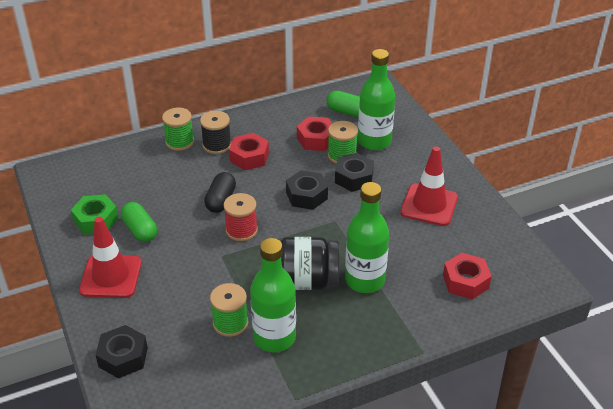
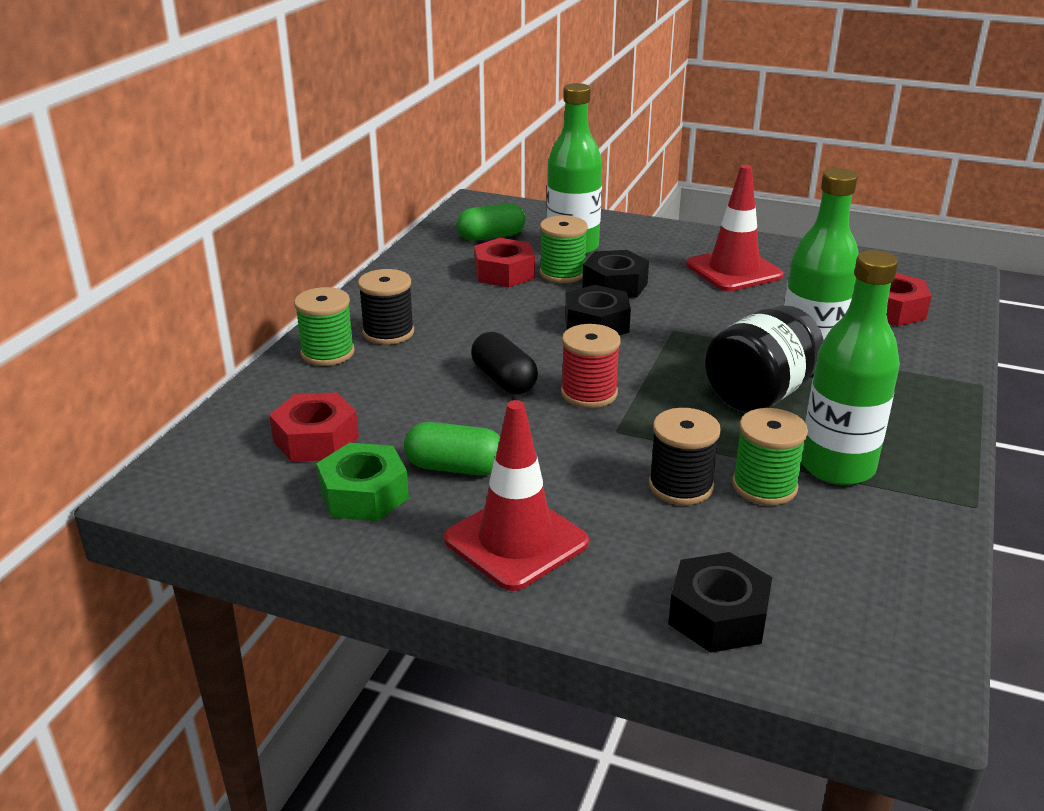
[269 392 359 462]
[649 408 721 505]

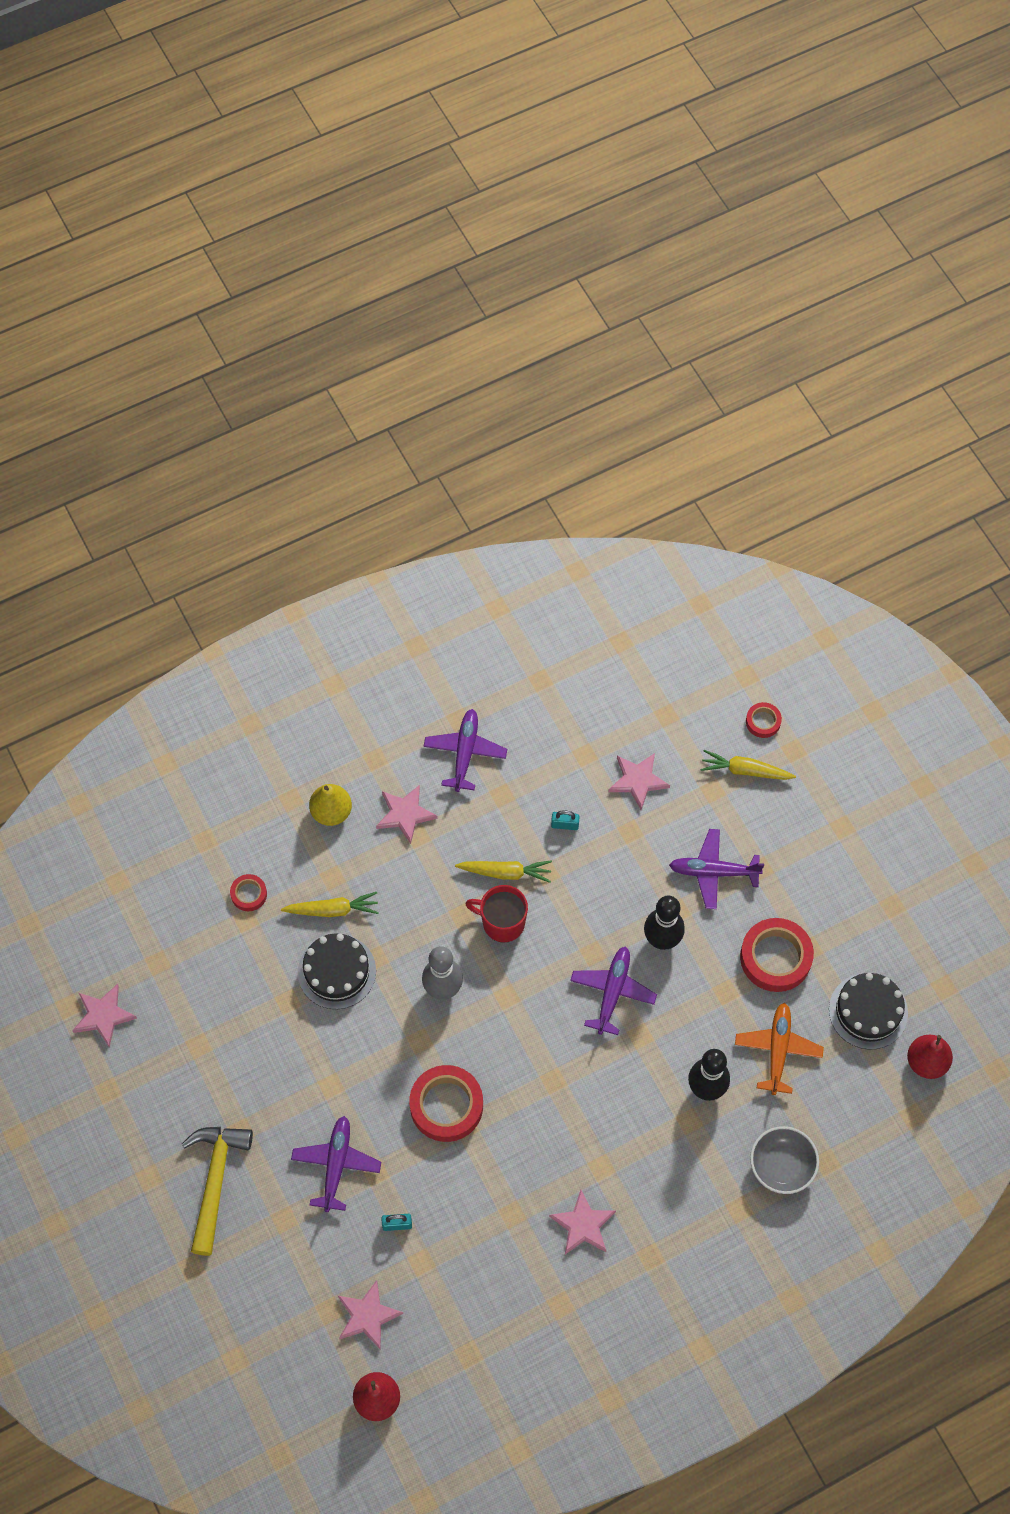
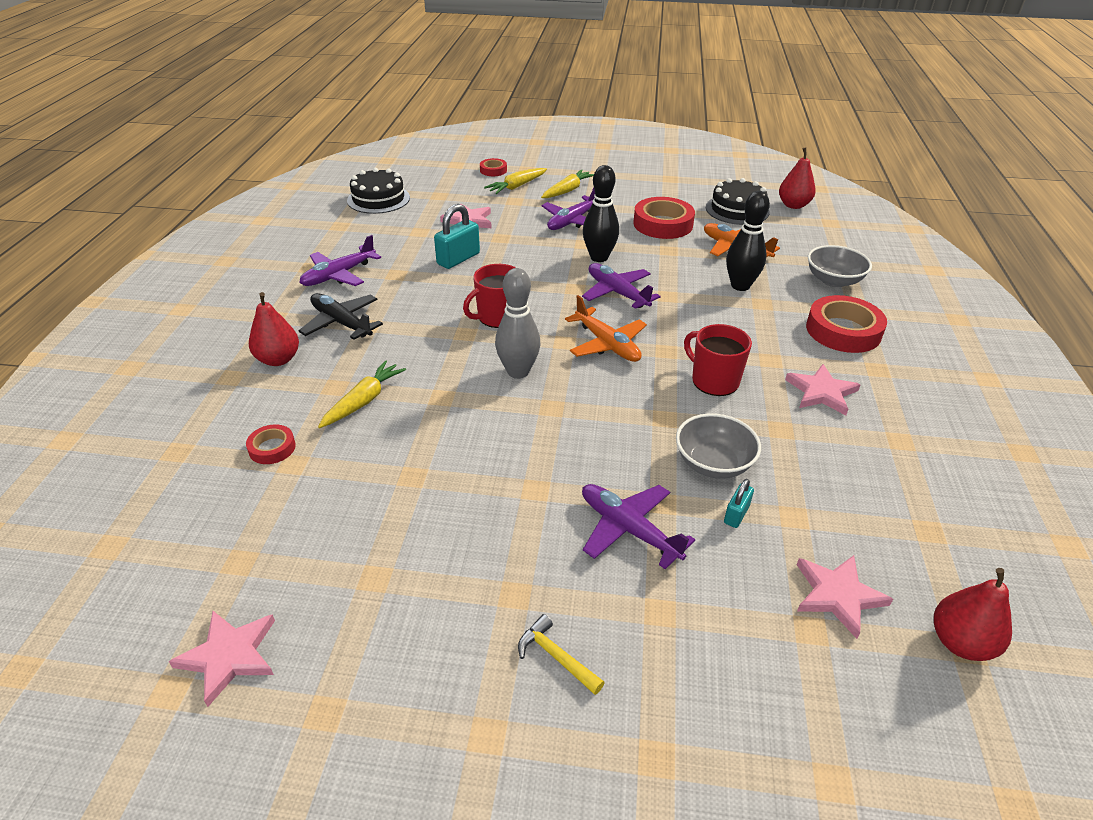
[249 292 299 366]
[299 235 381 286]
[299 293 383 340]
[347 168 410 214]
[434 204 480 269]
[518 614 605 695]
[541 170 594 198]
[565 295 647 362]
[676 413 761 479]
[684 324 752 396]
[806 295 887 353]

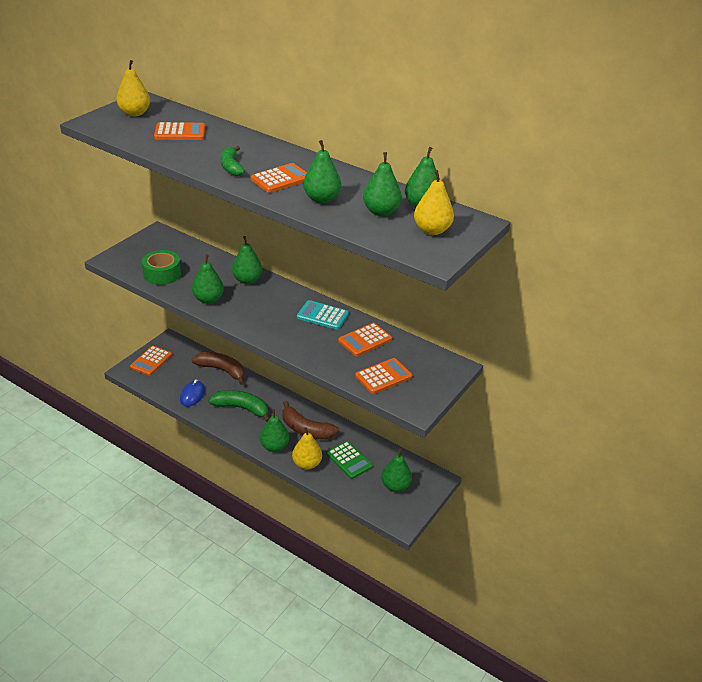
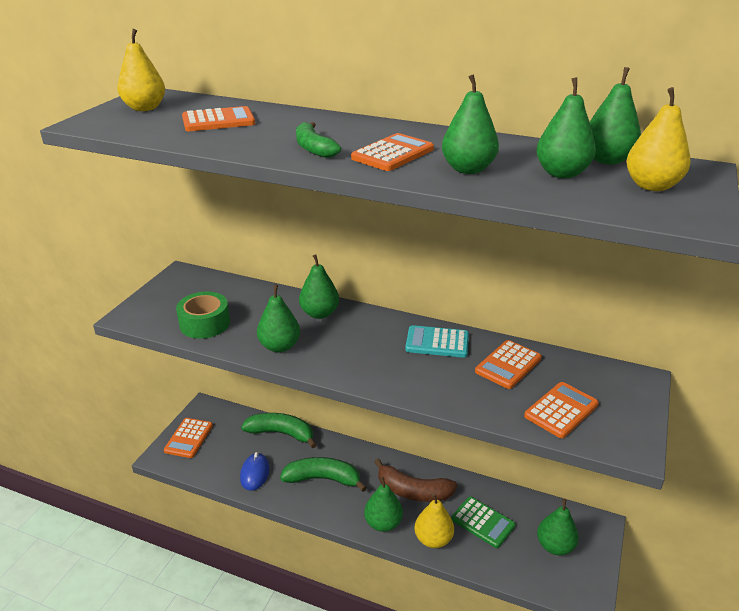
[241 413 317 448]

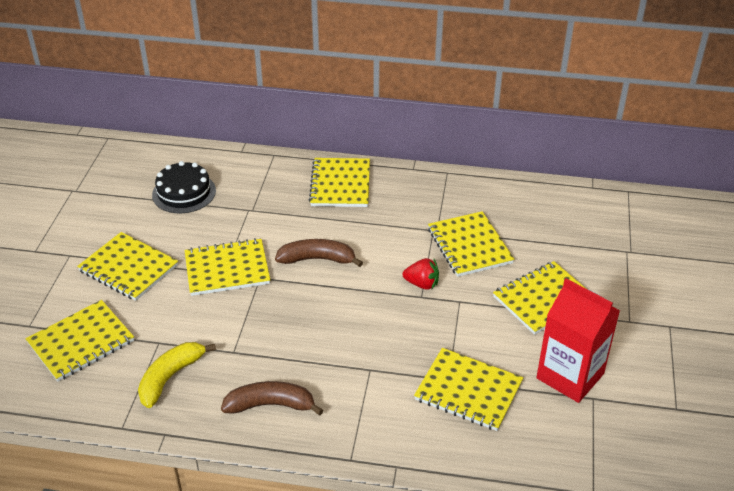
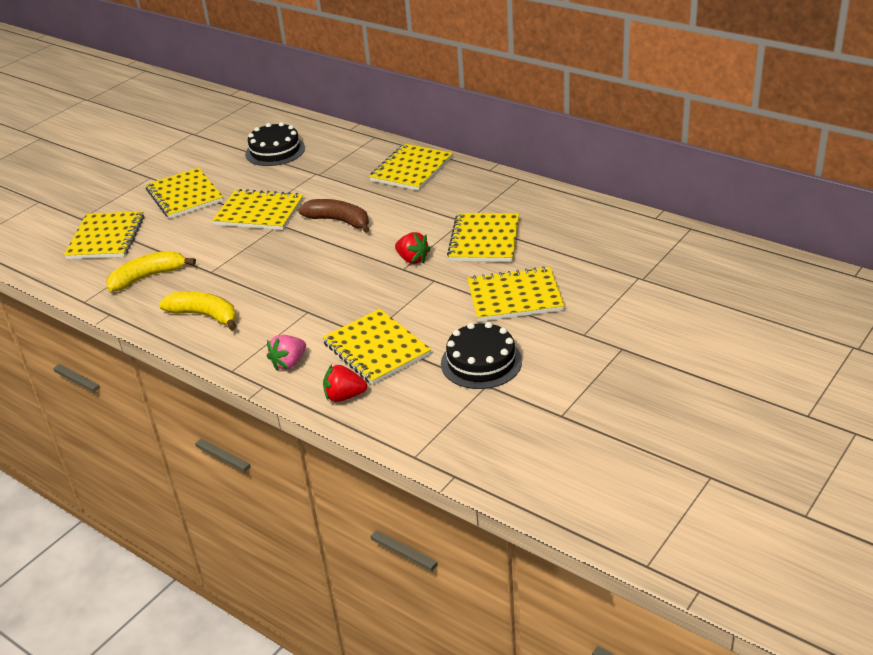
[64 211 144 259]
[159 291 236 331]
[267 335 306 371]
[323 365 367 402]
[441 322 522 389]

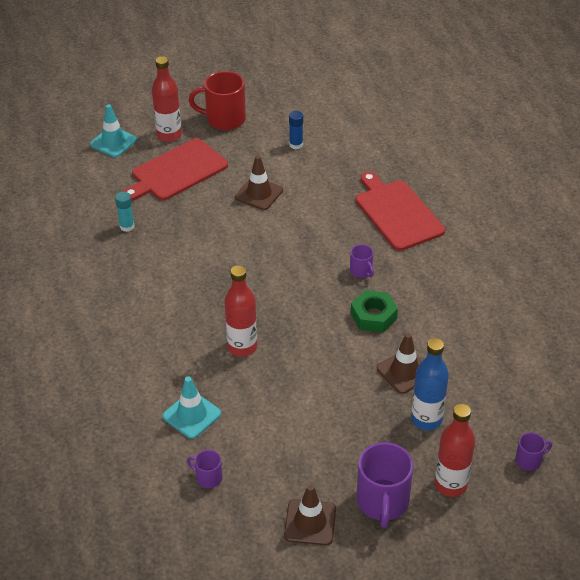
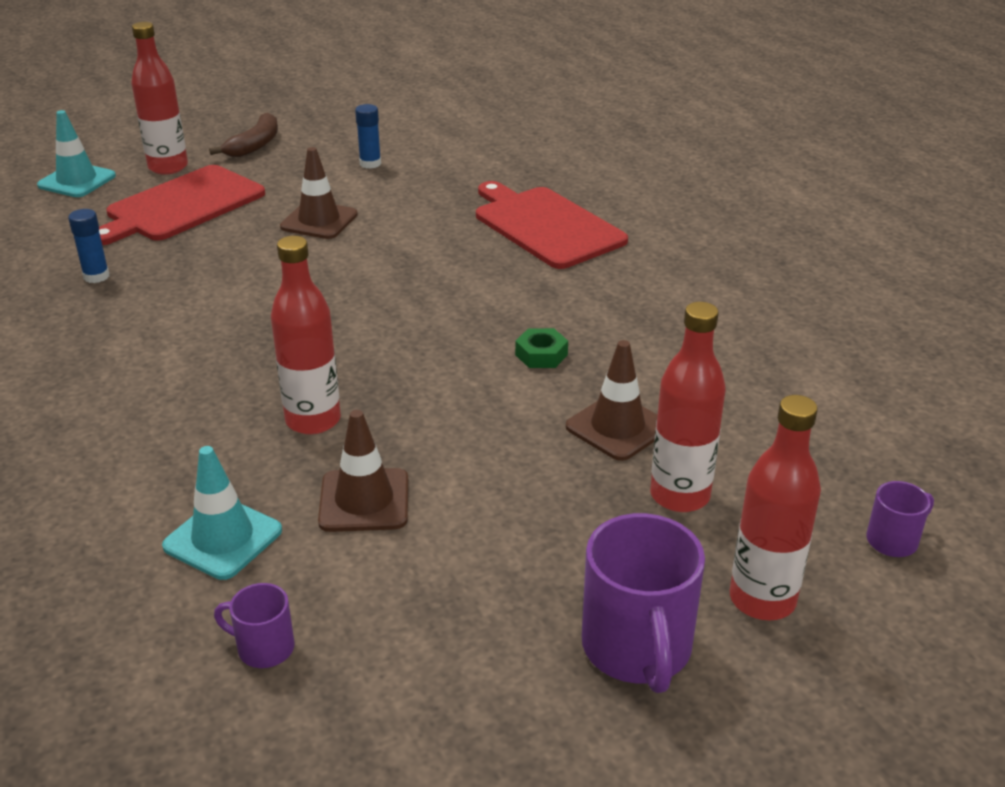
[68 209 109 283]
[209 112 278 157]
[318 410 408 532]
[515 328 568 368]
[650 302 726 512]
[350 244 374 278] (first image)

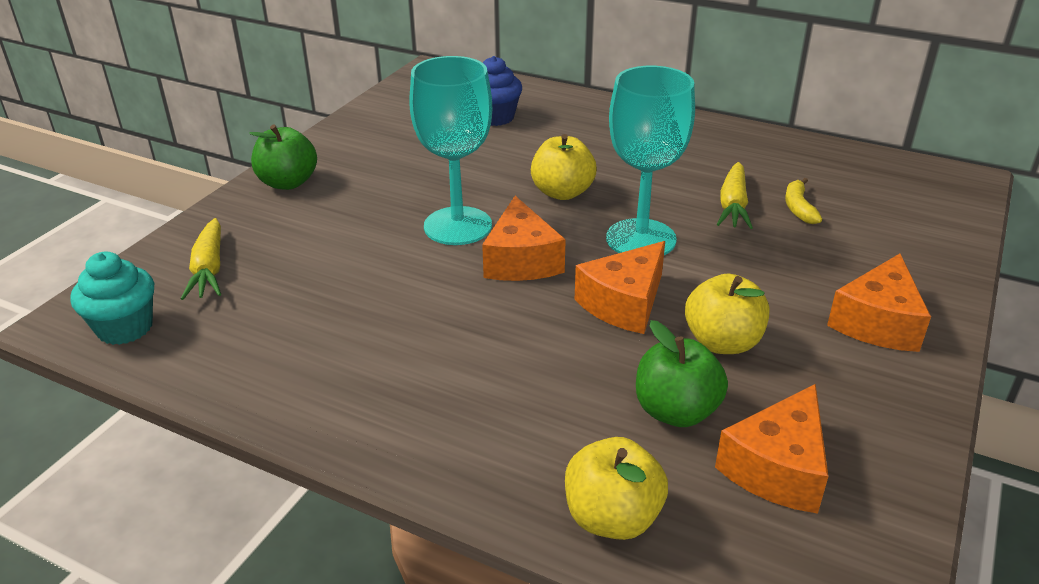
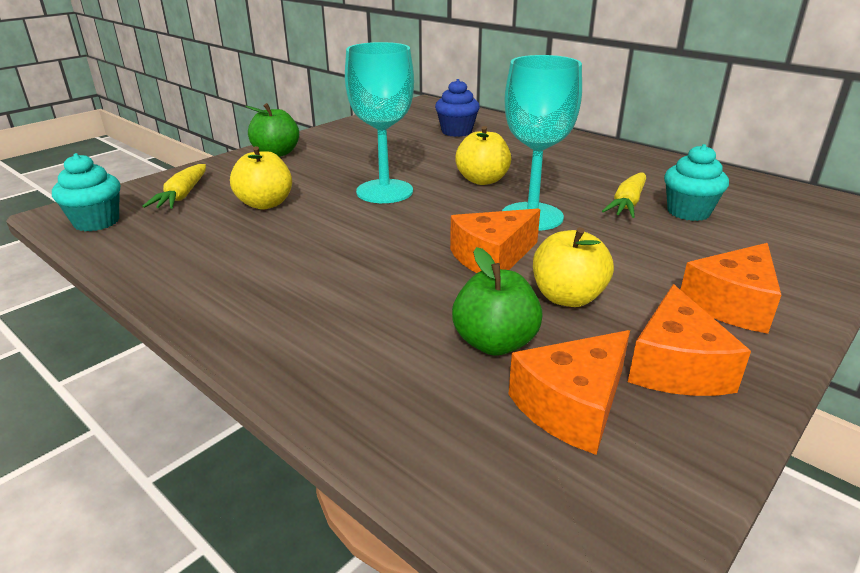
[230 146 292 210]
[628 284 751 396]
[664 144 729 221]

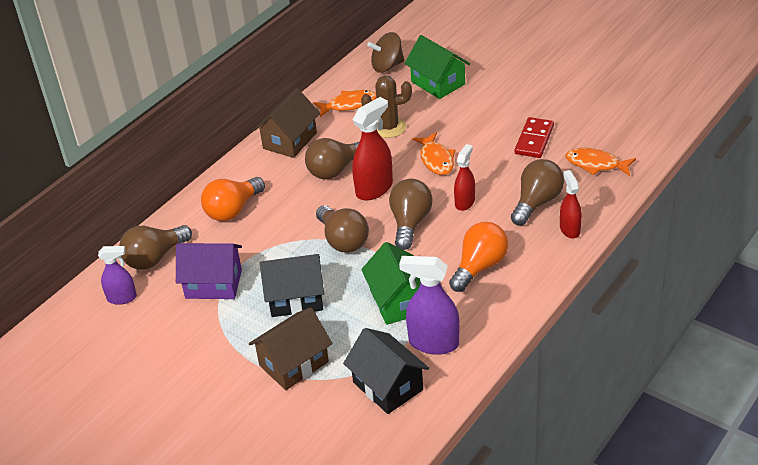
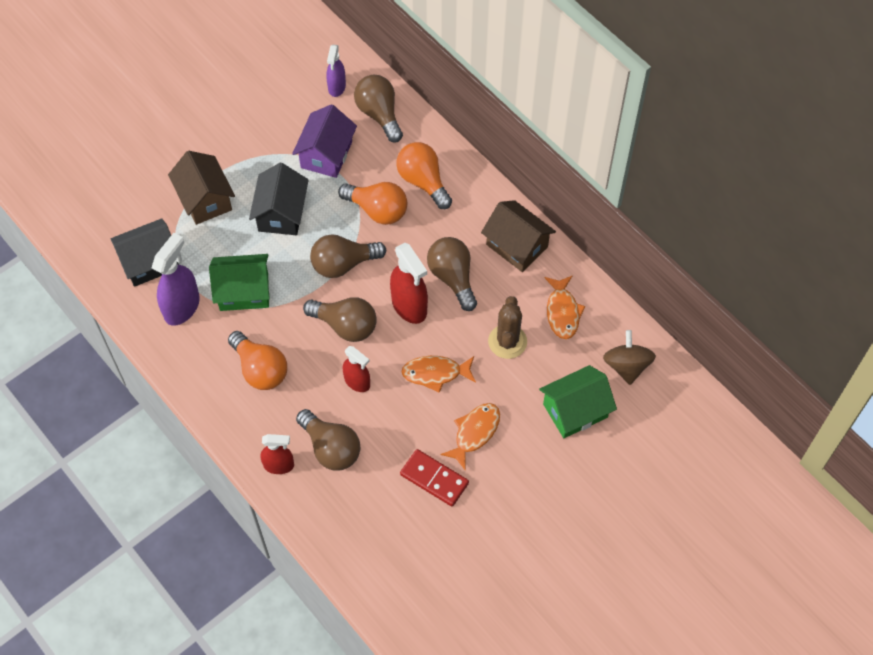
[338 182 407 225]
[440 403 500 470]

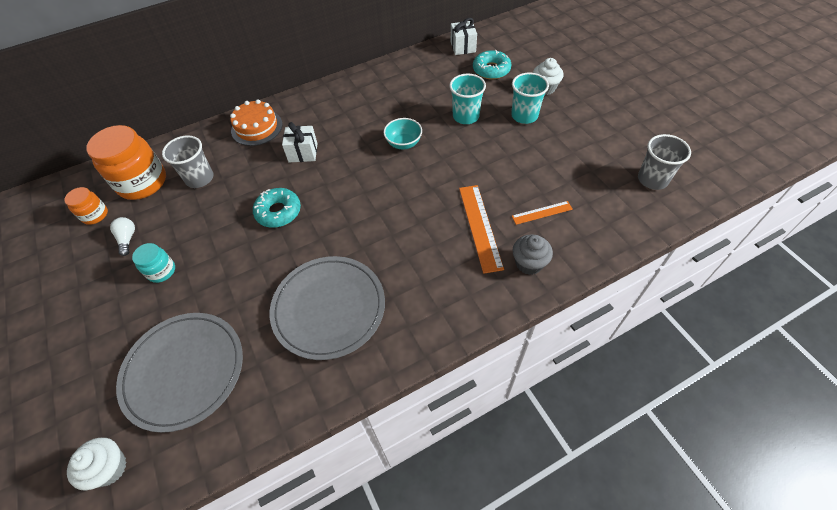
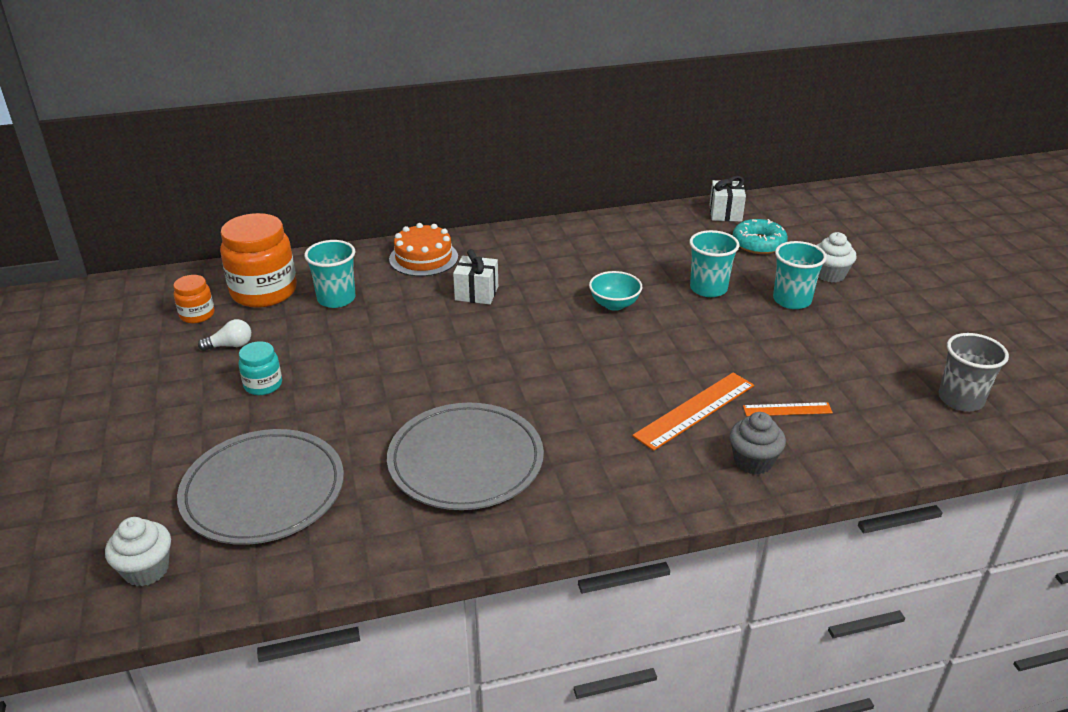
[198 319 251 351]
[304 240 356 308]
[632 373 754 451]
[253 188 301 228] (first image)

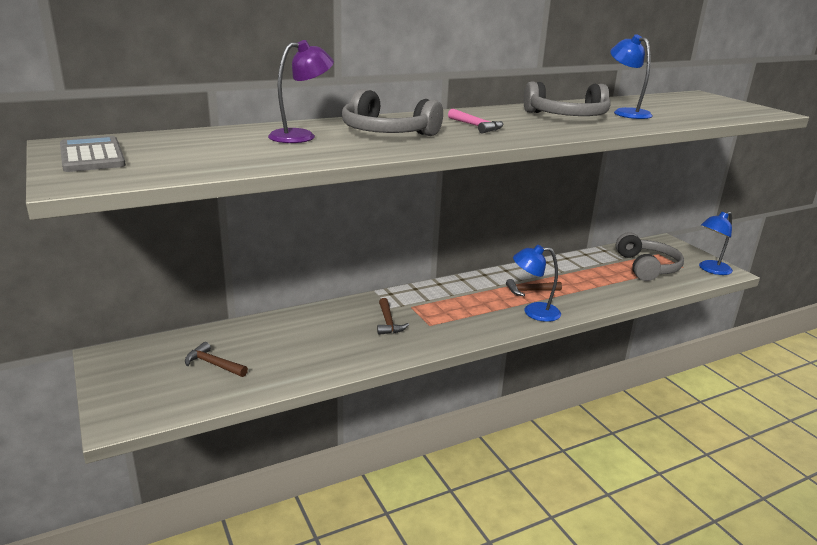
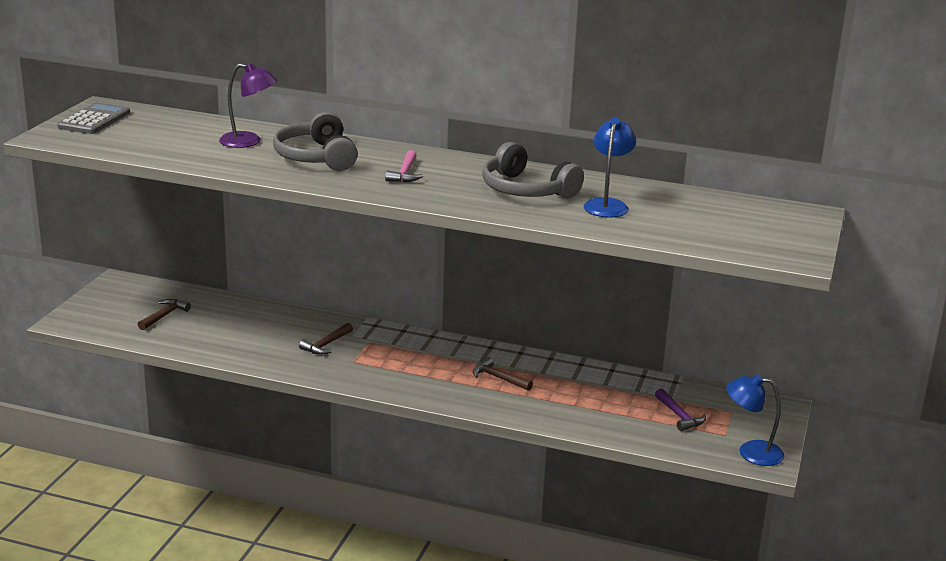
[138 299 191 330]
[655 389 706 431]
[513 245 561 322] (first image)

